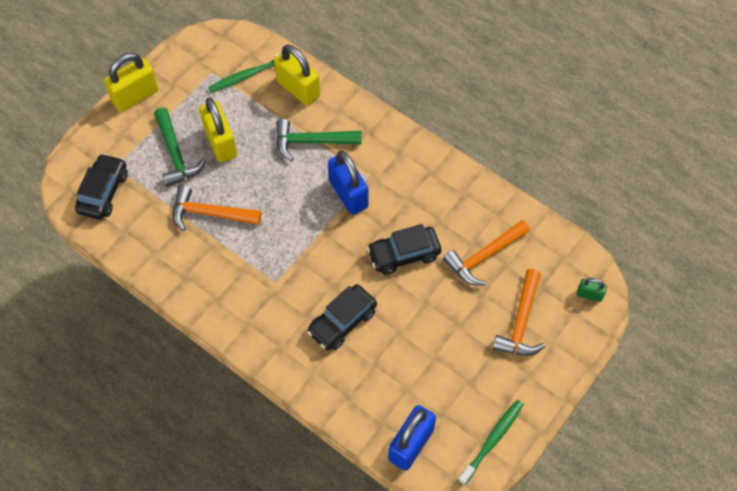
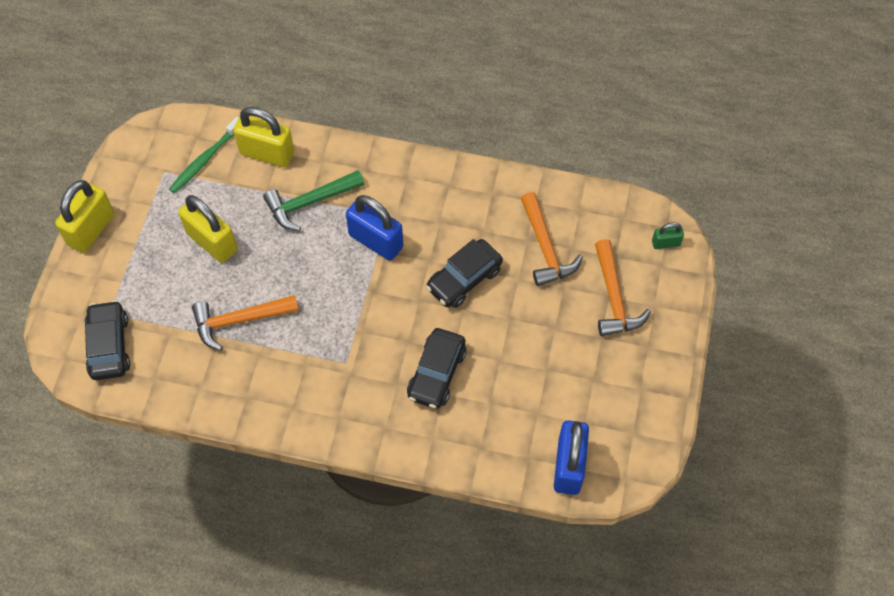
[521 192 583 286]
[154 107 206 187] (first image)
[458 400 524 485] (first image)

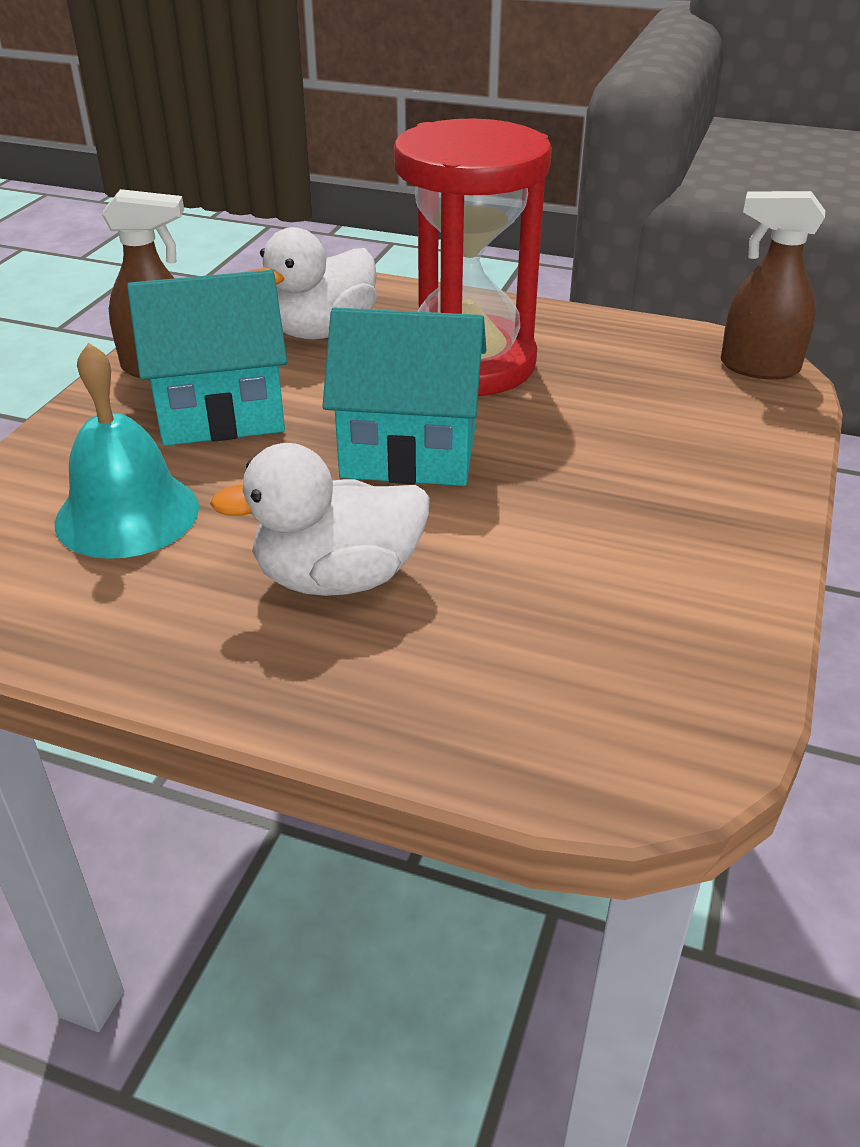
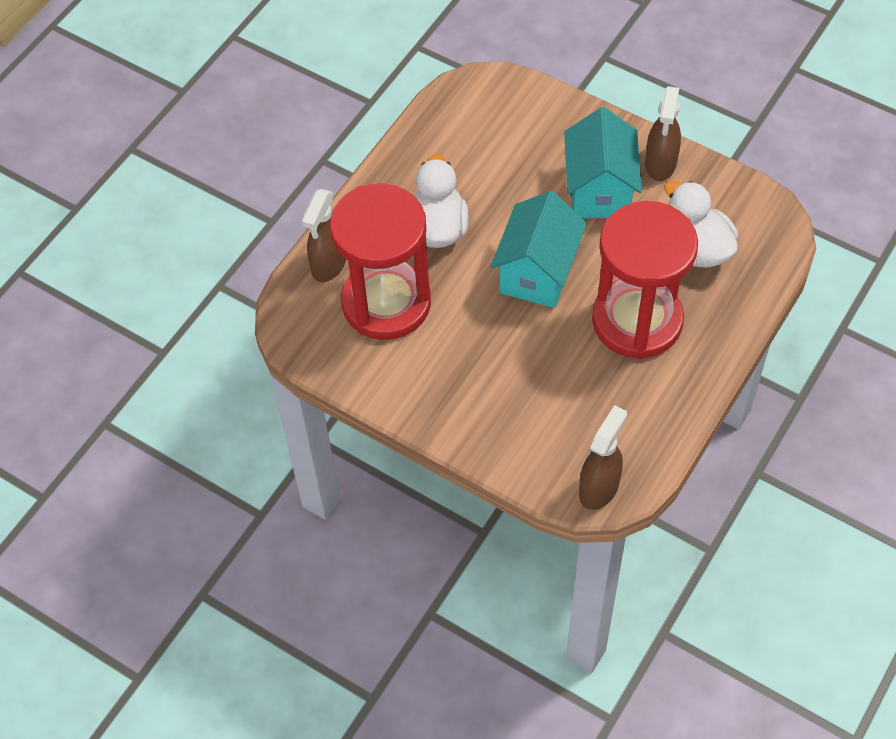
[302 189 346 282]
[330 183 431 340]
[55 342 199 559] (first image)

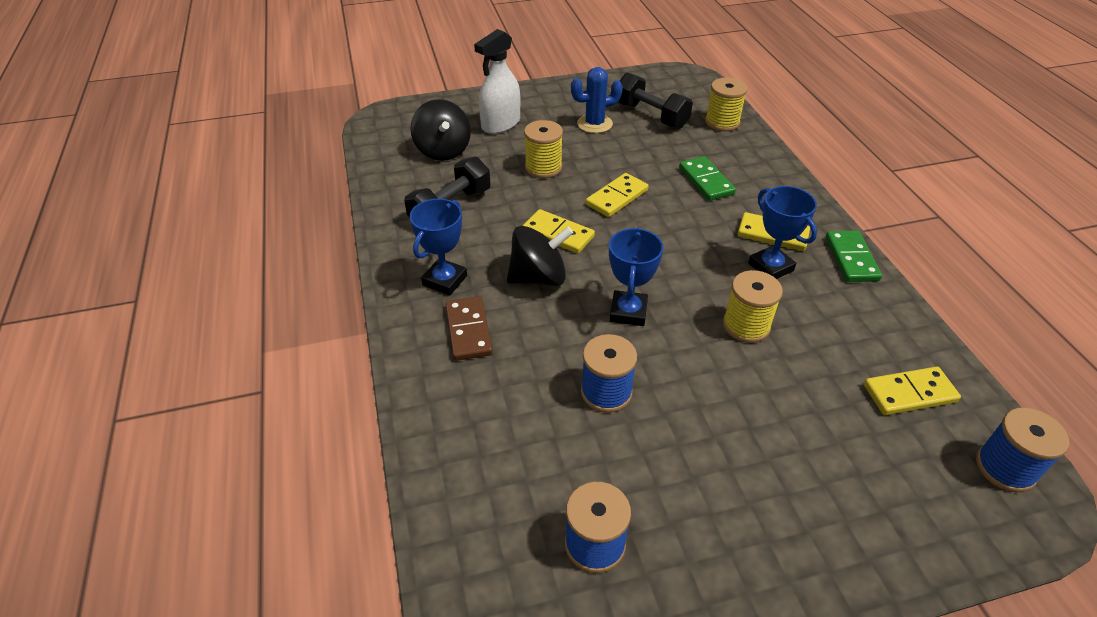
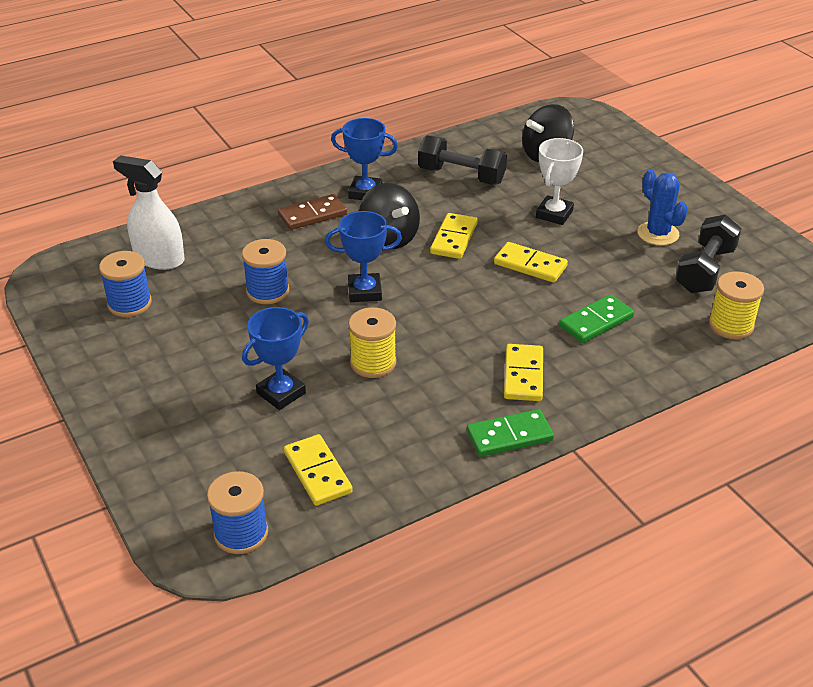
[113 155 185 270]
[242 307 309 410]
[536 138 583 225]

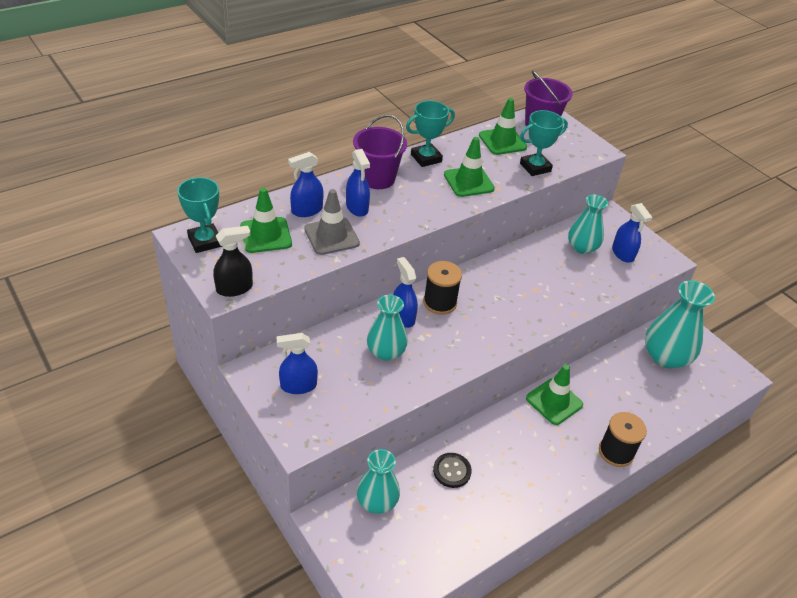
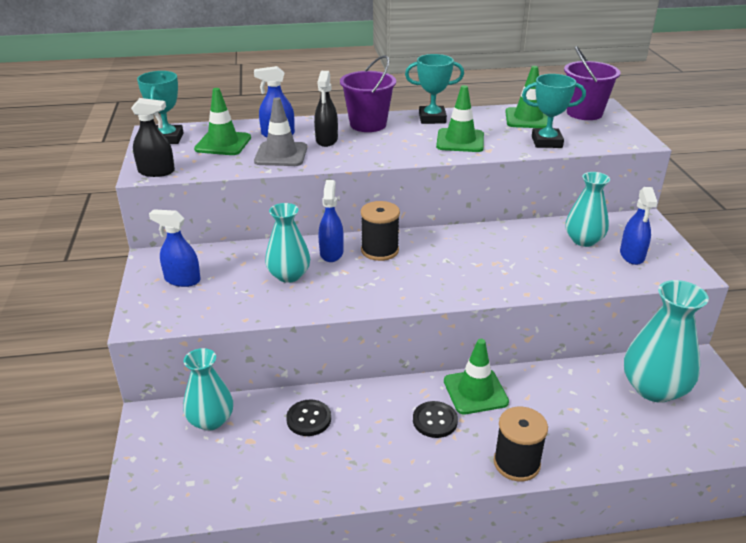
[314 71 338 147]
[413 401 458 438]

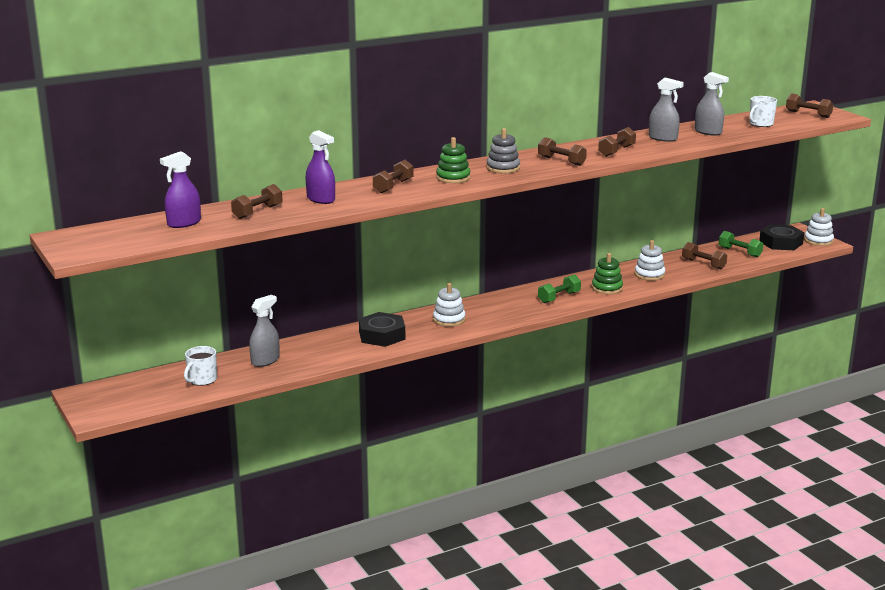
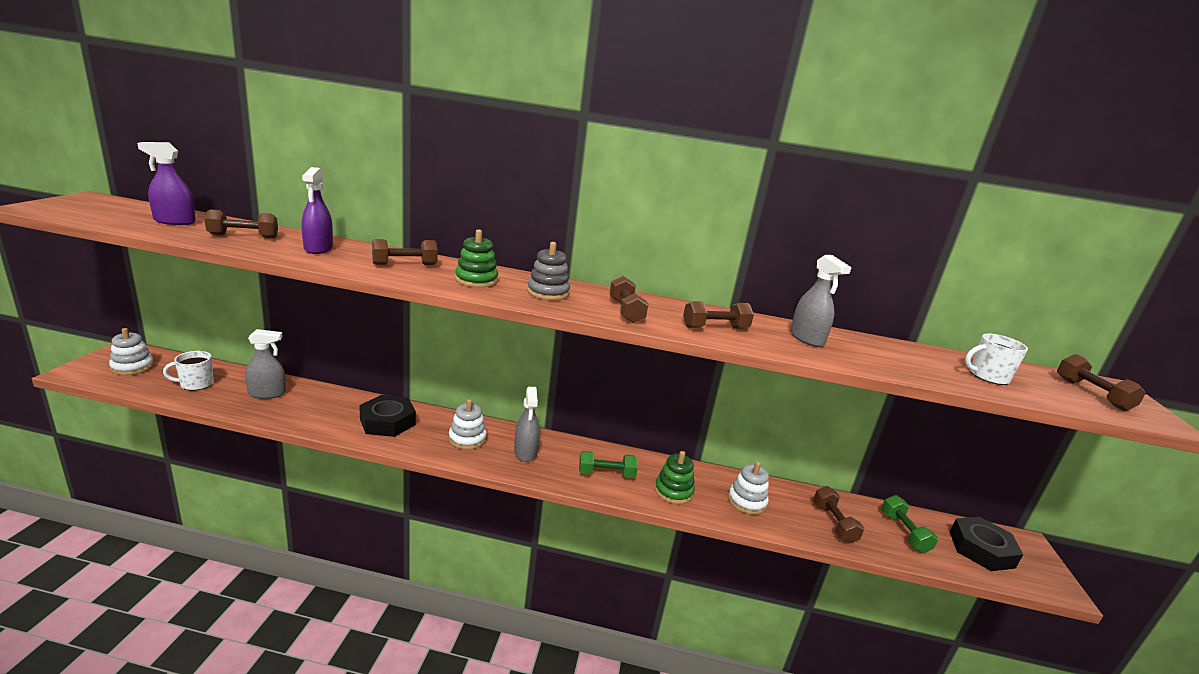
[109 328 154 375]
[514 387 540 462]

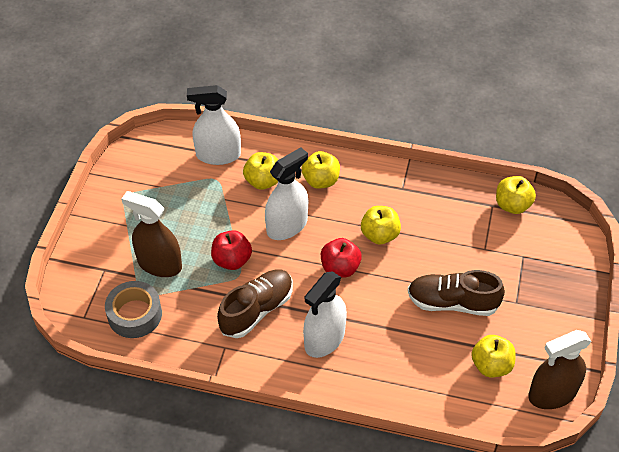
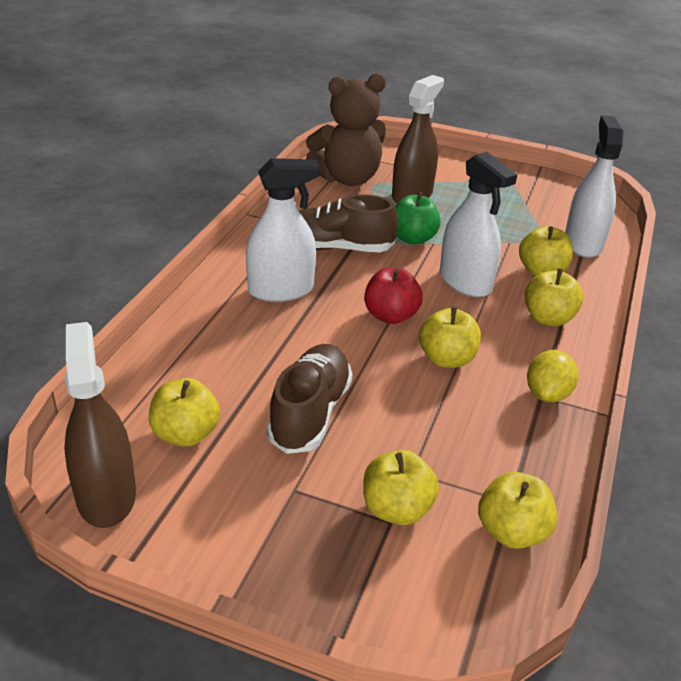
[246 158 320 302]
[299 194 398 252]
[306 73 386 186]
[363 450 439 525]
[395 192 441 244]
[527 350 578 402]

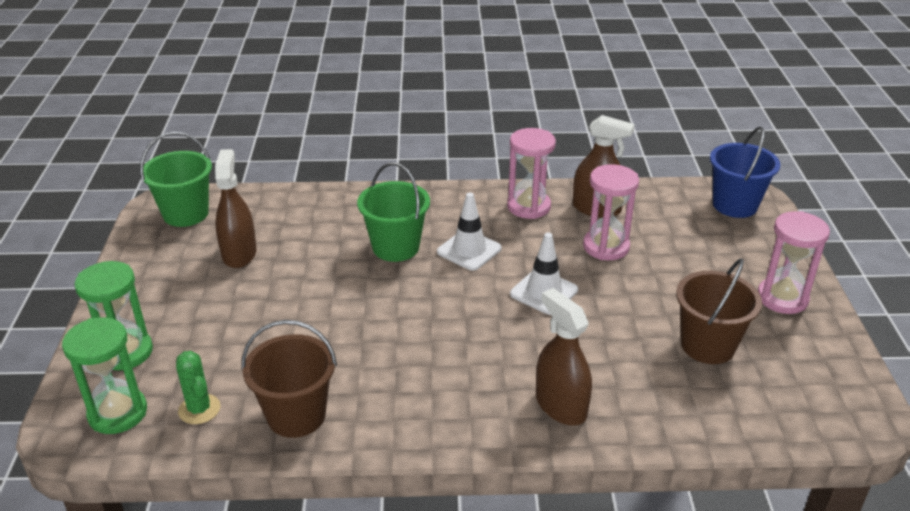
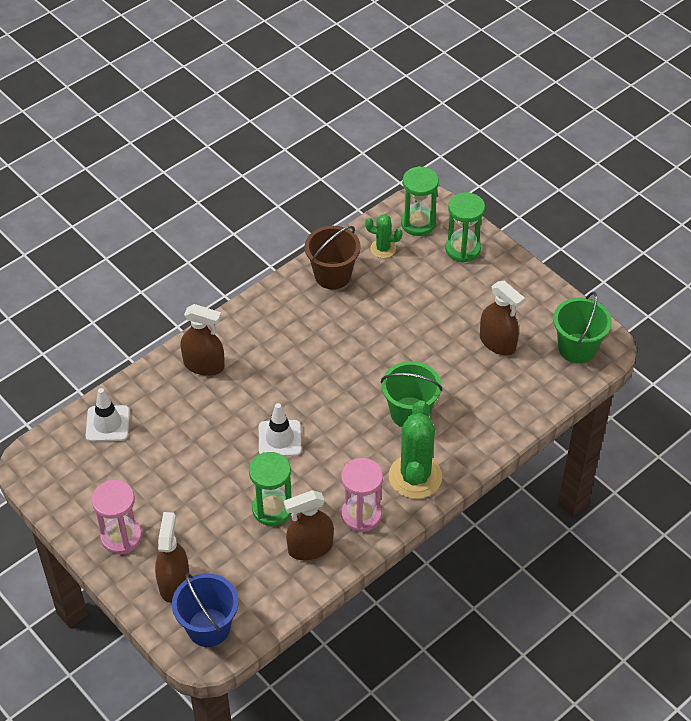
[86 388 130 442]
[155 512 190 603]
[249 452 291 526]
[389 400 442 499]
[676 258 762 364] (first image)

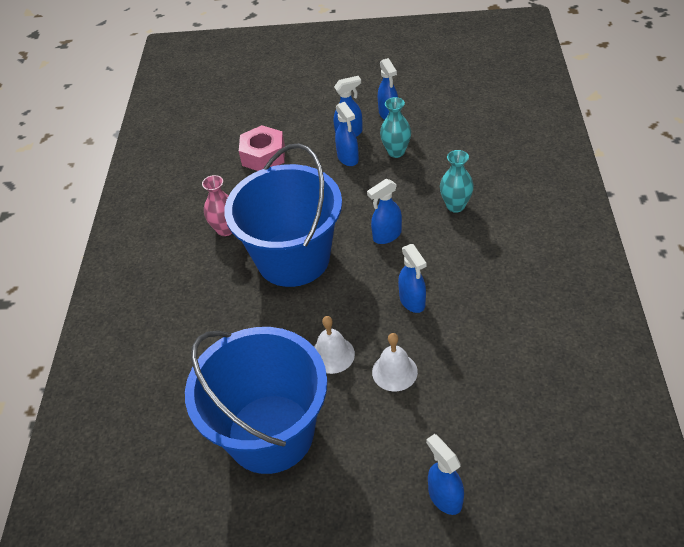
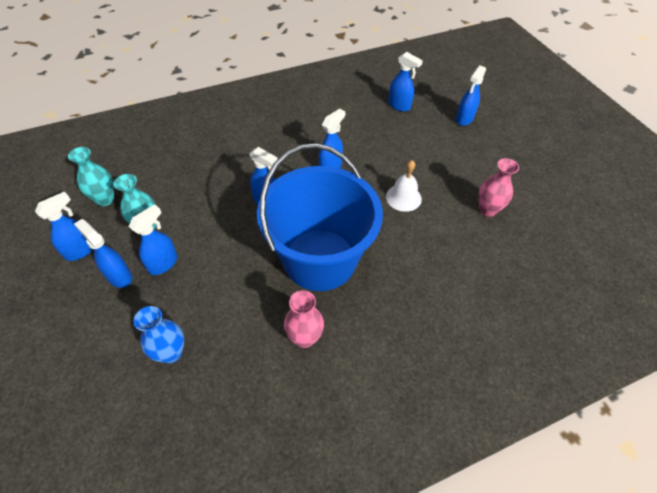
[68 147 114 206]
[134 306 184 363]
[388 52 423 112]
[478 158 519 217]
[372 333 418 391] (first image)

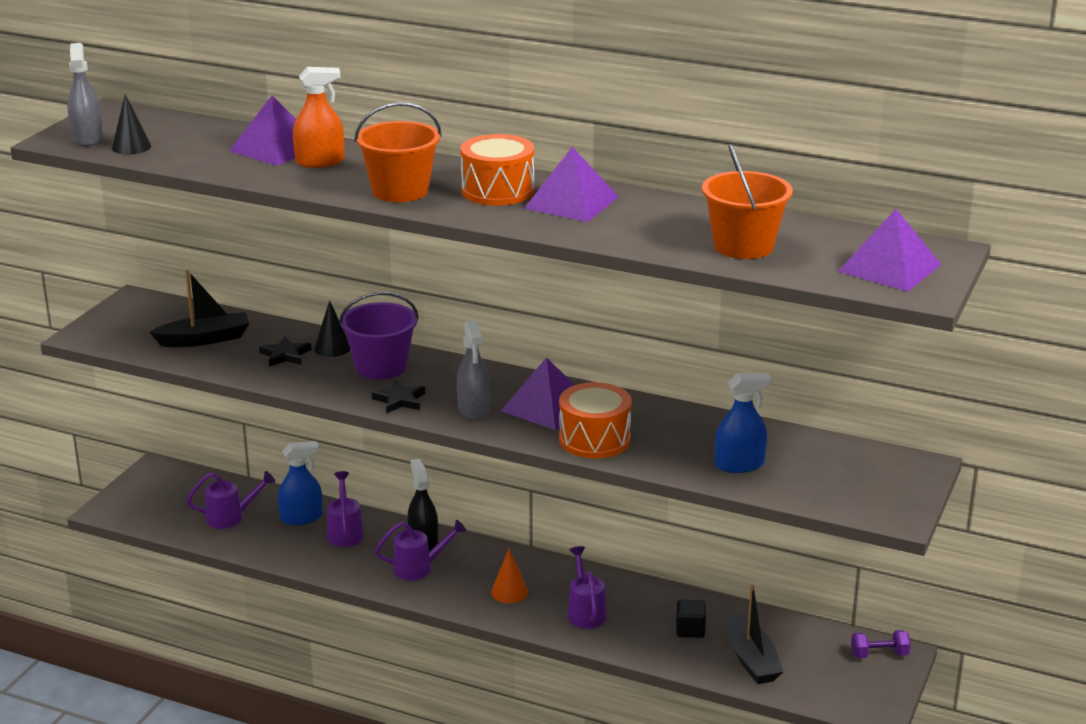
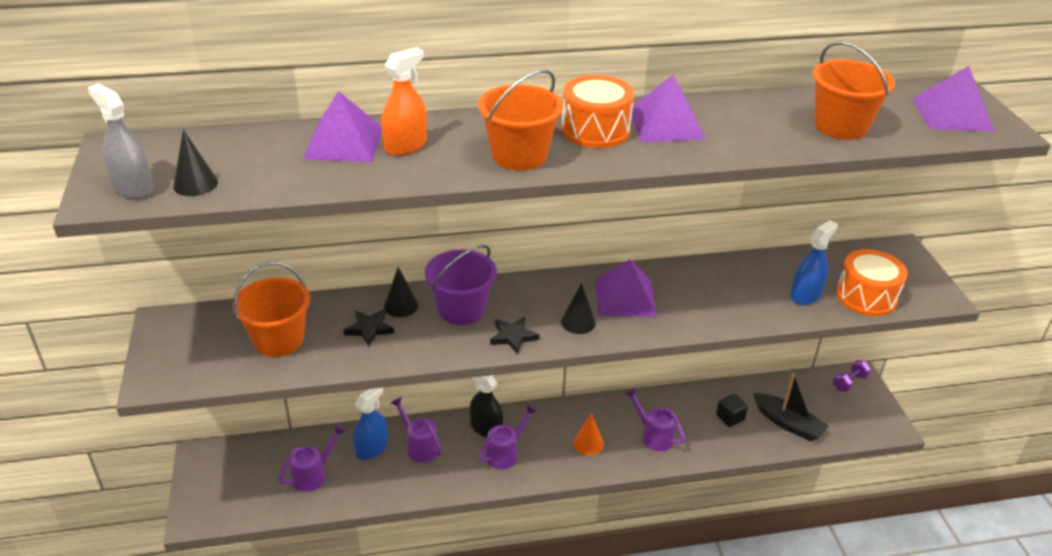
[233 262 310 357]
[561 283 596 334]
[836 249 907 316]

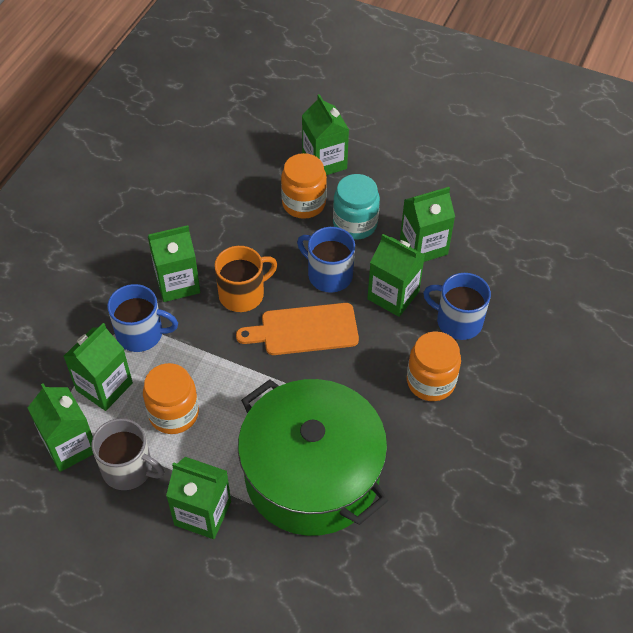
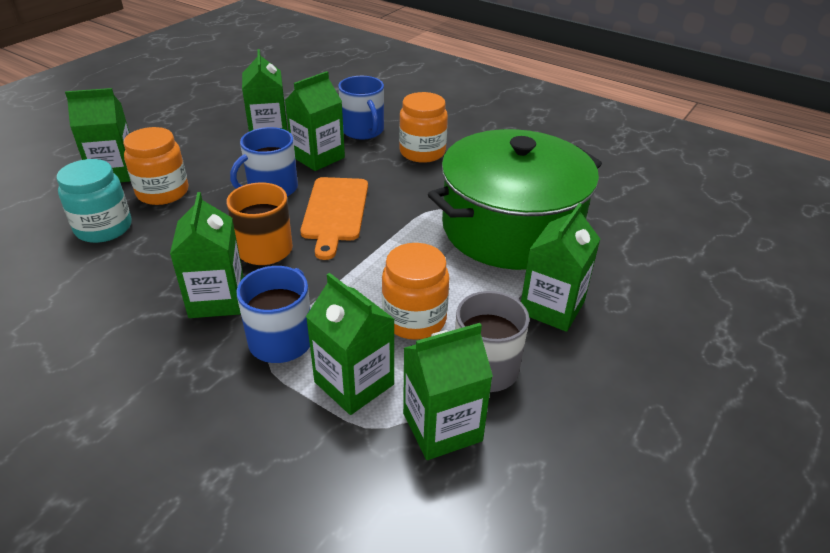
[57 159 132 243]
[338 76 384 140]

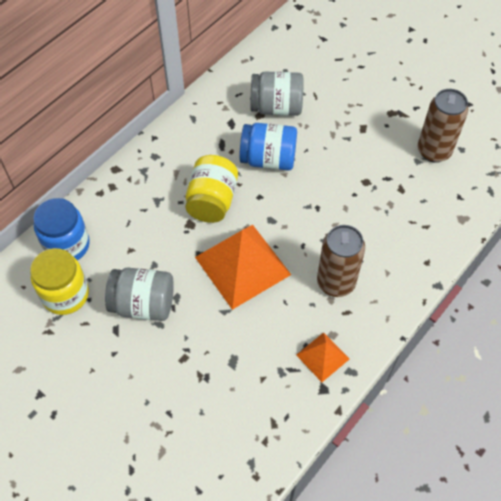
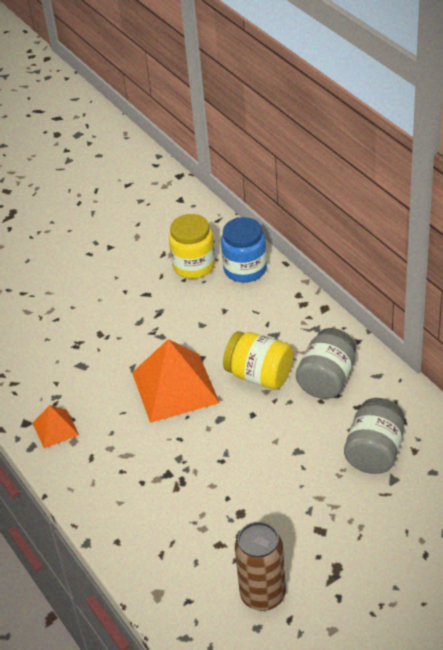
[296 328 356 399]
[239 123 297 170] (first image)
[317 225 365 297] (first image)

